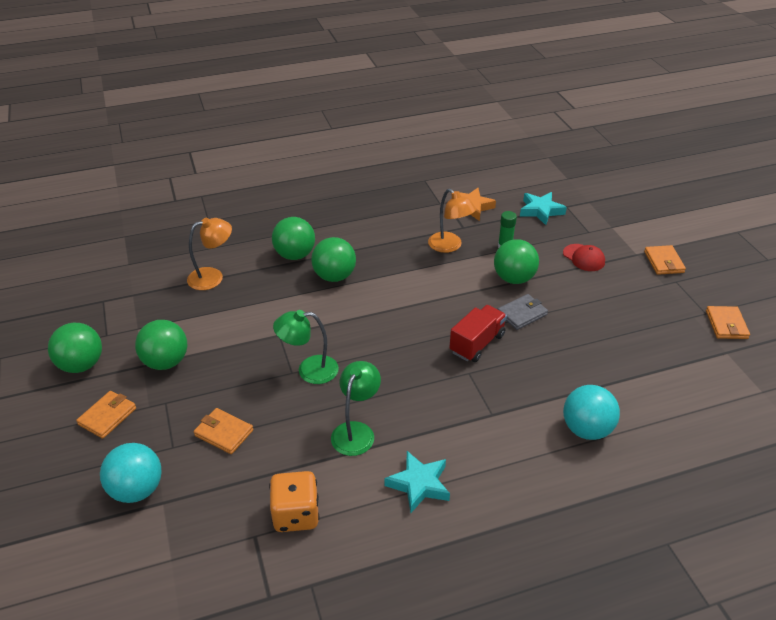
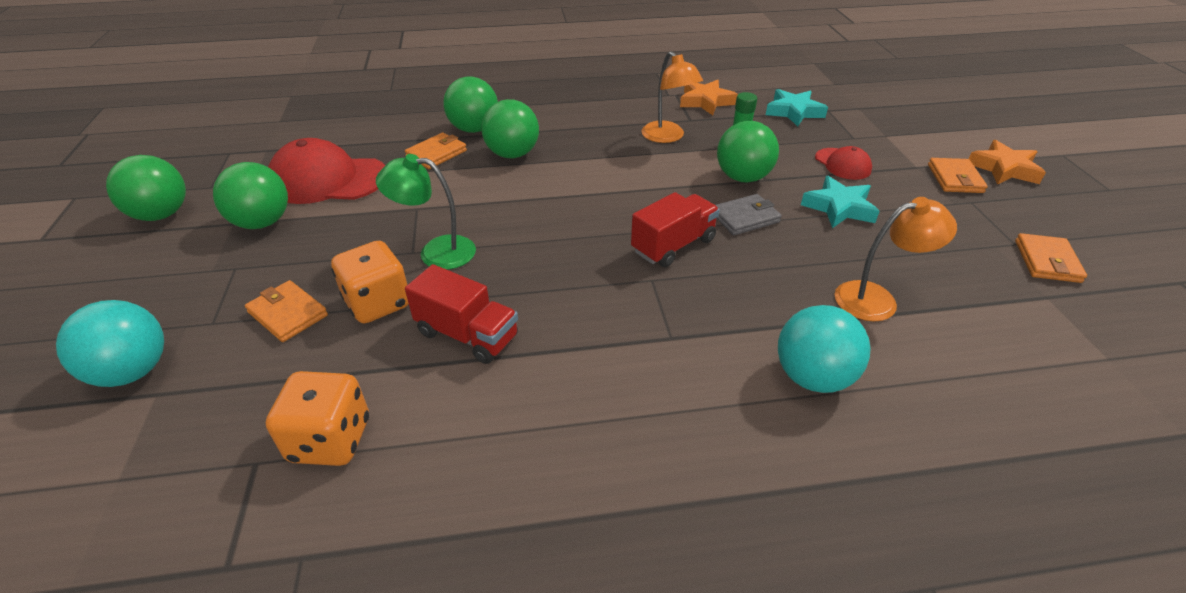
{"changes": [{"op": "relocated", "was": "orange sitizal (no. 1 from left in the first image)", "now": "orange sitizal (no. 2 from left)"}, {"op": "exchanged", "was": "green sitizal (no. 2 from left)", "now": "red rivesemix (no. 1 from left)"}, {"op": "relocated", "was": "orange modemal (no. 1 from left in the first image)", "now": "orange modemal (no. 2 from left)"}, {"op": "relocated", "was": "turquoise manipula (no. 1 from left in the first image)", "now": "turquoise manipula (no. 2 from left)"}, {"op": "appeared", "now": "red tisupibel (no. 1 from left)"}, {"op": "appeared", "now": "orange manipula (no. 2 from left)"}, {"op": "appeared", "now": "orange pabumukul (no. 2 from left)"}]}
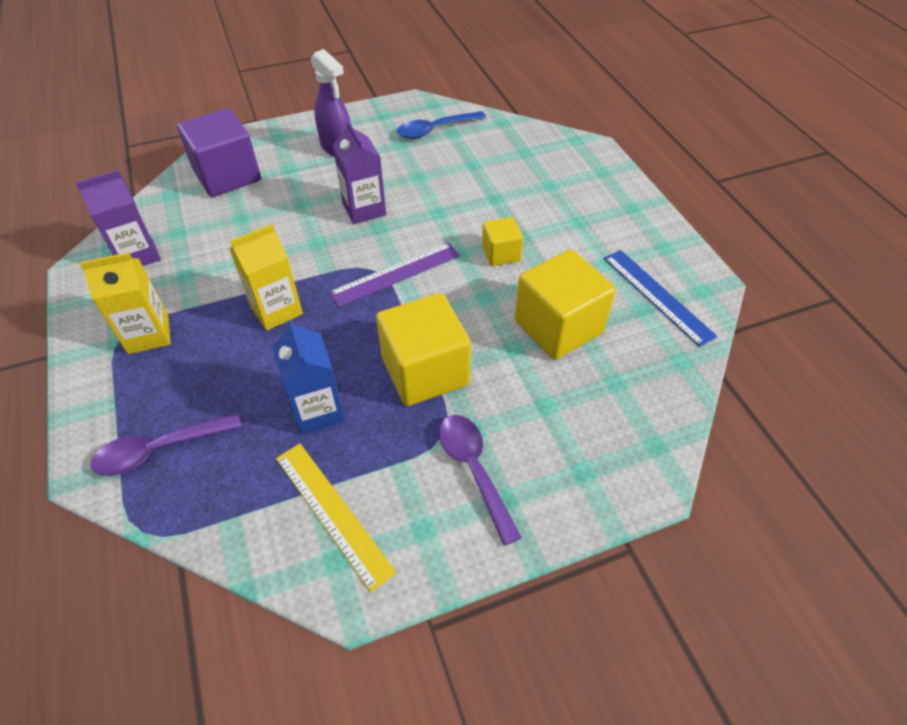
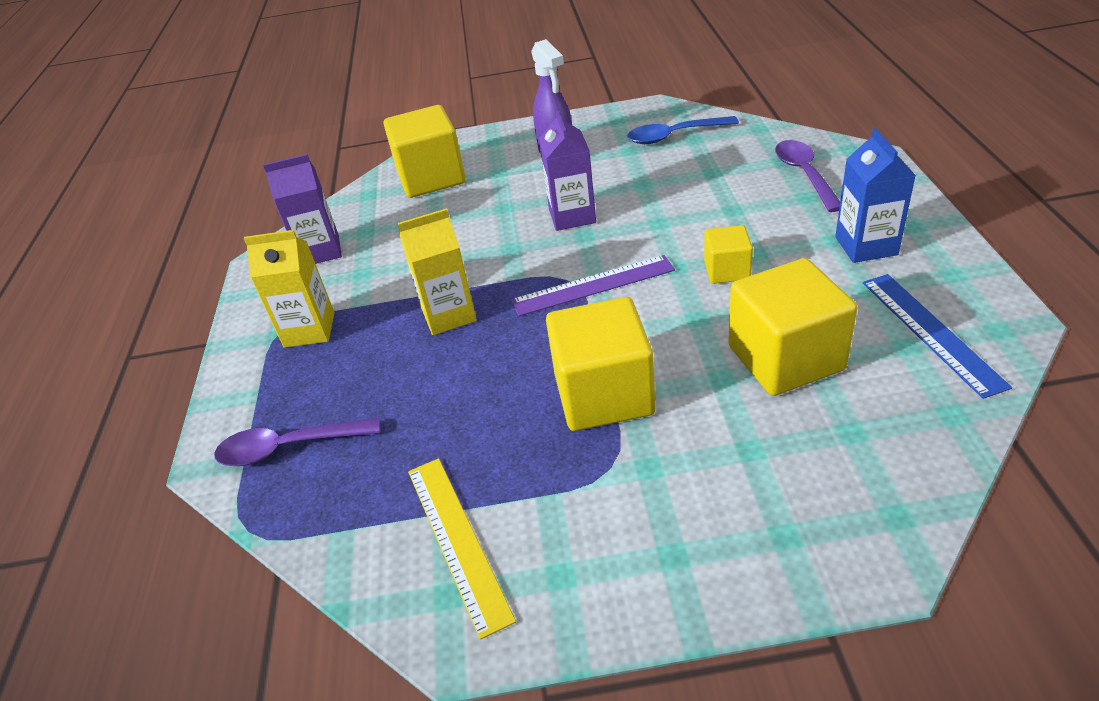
{"changes": [{"op": "colour", "was": "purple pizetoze", "now": "yellow pizetoze (no. 1 from left)"}, {"op": "relocated", "was": "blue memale"}, {"op": "relocated", "was": "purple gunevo (no. 2 from left)"}]}
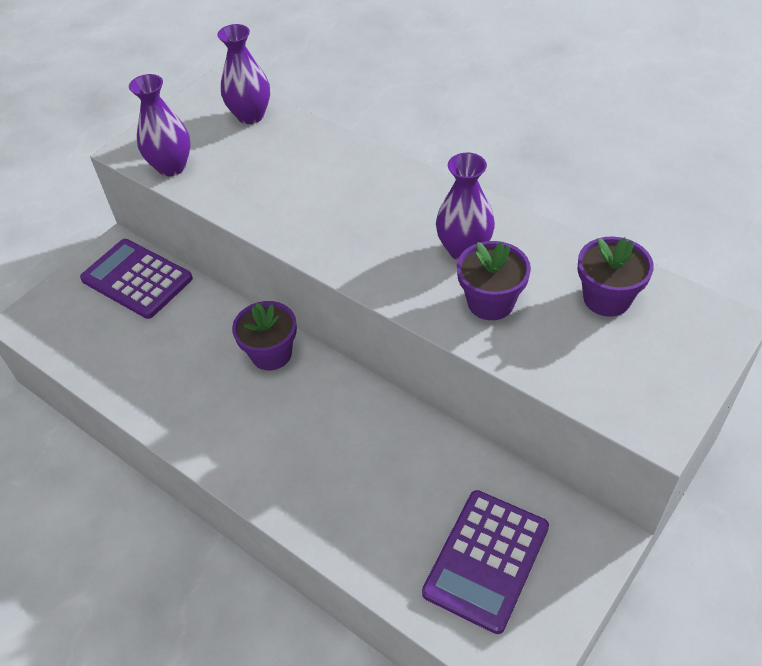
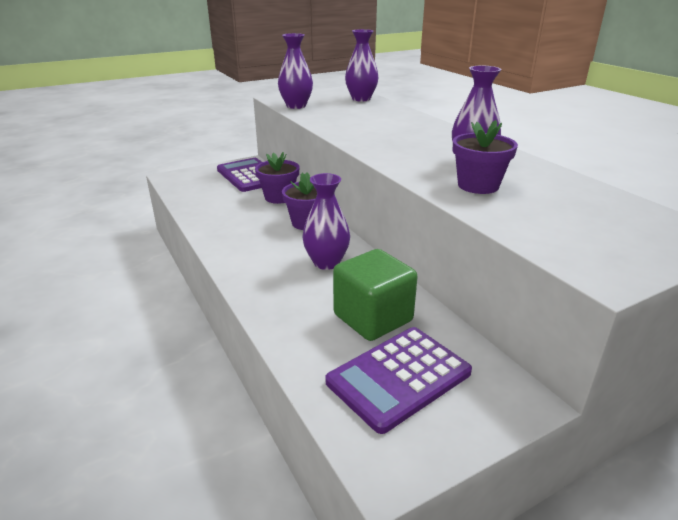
{"changes": [{"op": "relocated", "was": "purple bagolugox (no. 3 from left in the first image)", "now": "purple bagolugox (no. 1 from left)"}, {"op": "appeared", "now": "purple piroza (no. 2 from left)"}, {"op": "appeared", "now": "green pizetoze"}]}
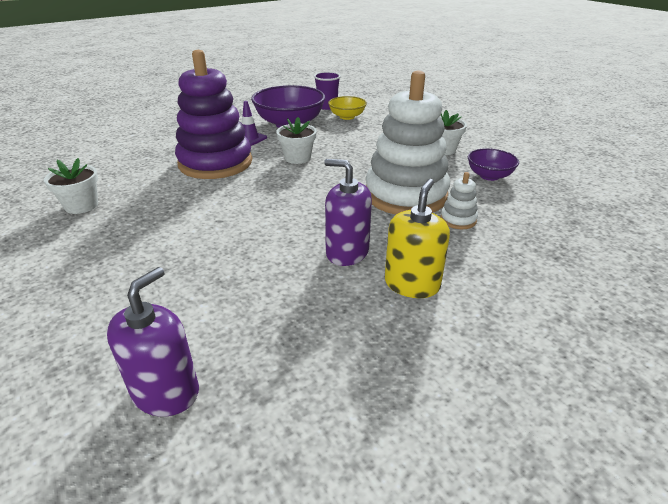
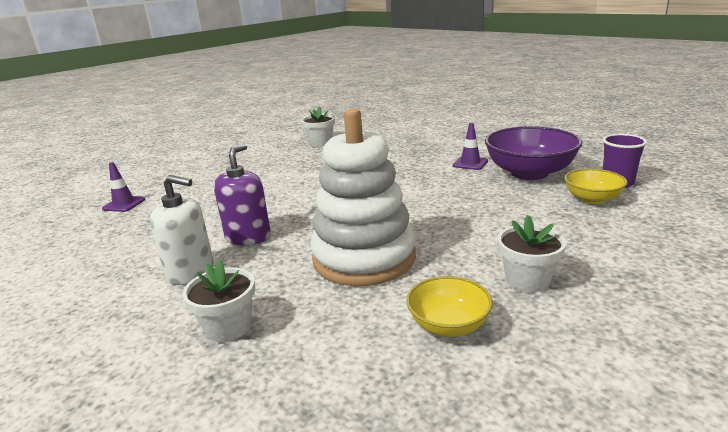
{"changes": [{"op": "missing", "was": "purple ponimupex"}, {"op": "relocated", "was": "white bagolugox (no. 2 from left in the first image)", "now": "white bagolugox (no. 1 from left)"}, {"op": "colour", "was": "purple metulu (no. 2 from left)", "now": "yellow metulu (no. 1 from left)"}, {"op": "missing", "was": "white ponimupex (no. 2 from left)"}, {"op": "colour", "was": "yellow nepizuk", "now": "white nepizuk"}, {"op": "exchanged", "was": "purple nepizuk (no. 1 from left)", "now": "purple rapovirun (no. 1 from left)"}]}
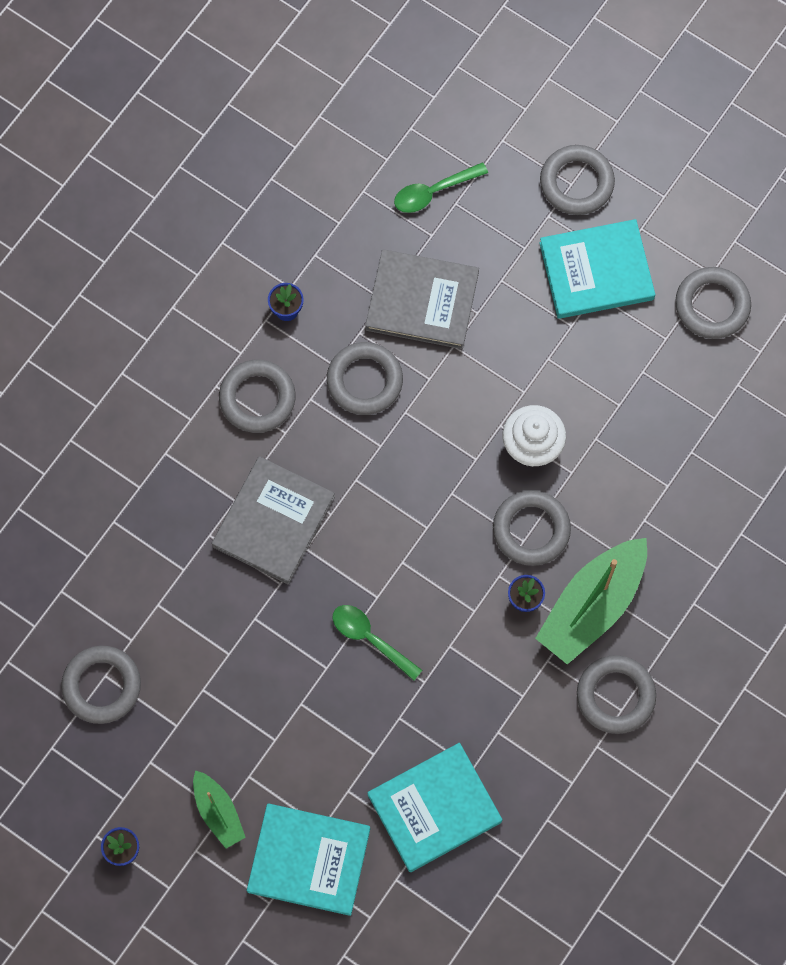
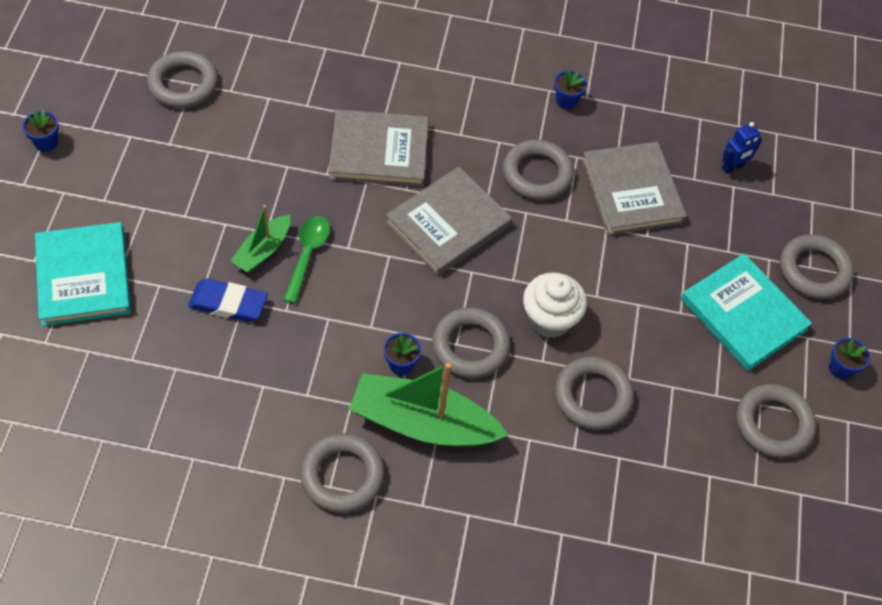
{"changes": [{"op": "exchanged", "was": "green gunevo (no. 2 from left)", "now": "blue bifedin"}, {"op": "relocated", "was": "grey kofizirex (no. 2 from left in the first image)", "now": "grey kofizirex (no. 5 from left)"}, {"op": "missing", "was": "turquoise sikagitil (no. 2 from left)"}, {"op": "relocated", "was": "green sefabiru (no. 1 from left)"}, {"op": "appeared", "now": "grey sikagitil (no. 2 from left)"}, {"op": "appeared", "now": "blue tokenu"}, {"op": "appeared", "now": "blue bagolugox (no. 4 from left)"}]}
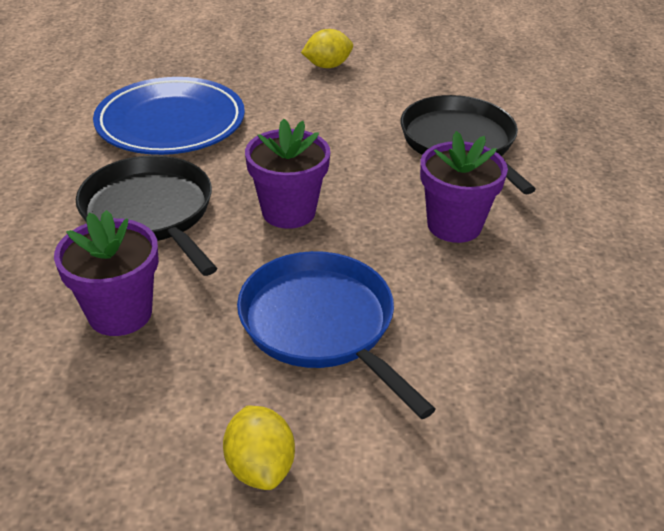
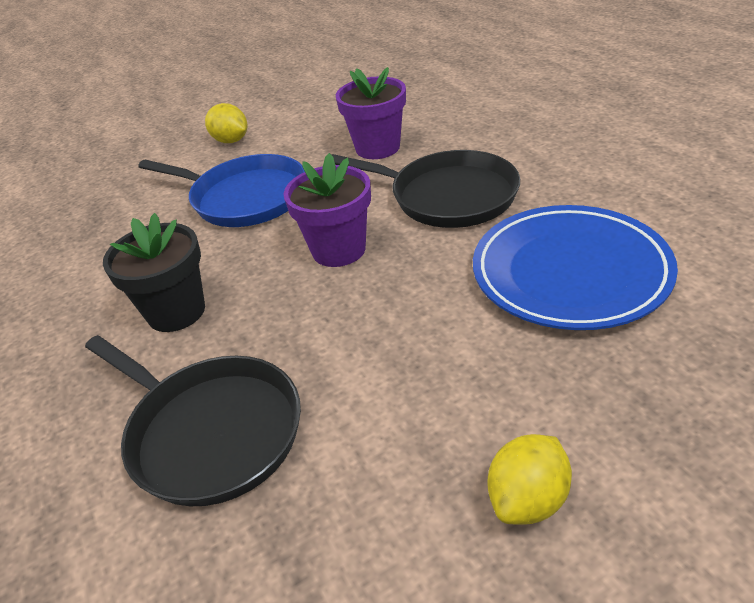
{"changes": [{"op": "colour", "was": "purple bagolugox (no. 3 from left)", "now": "black bagolugox"}]}
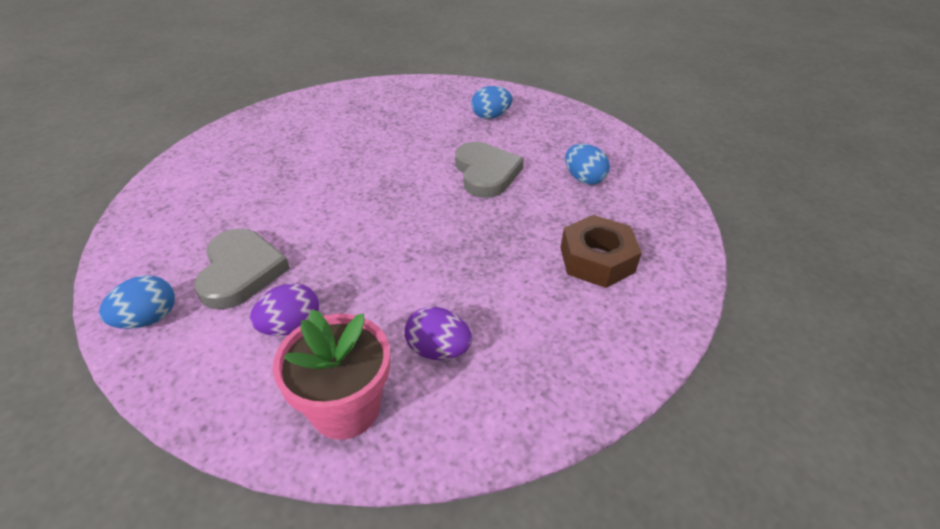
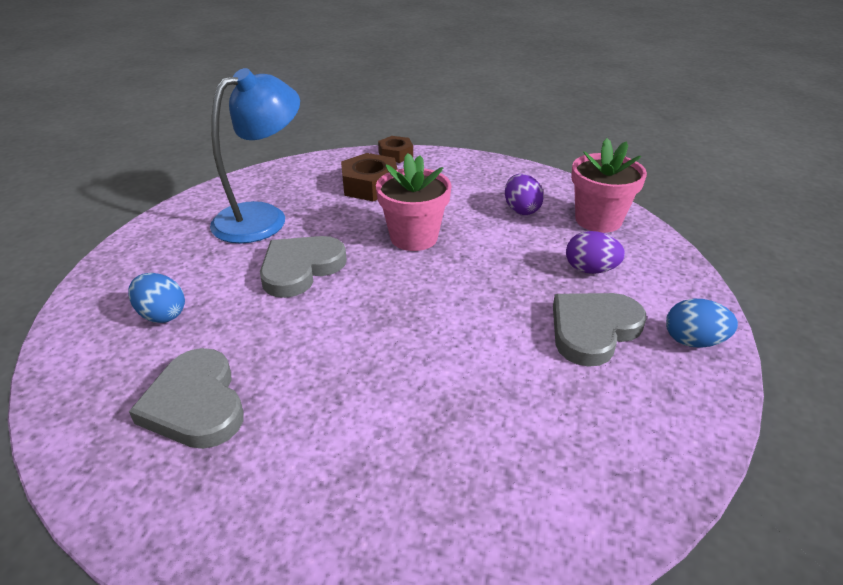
{"changes": [{"op": "exchanged", "was": "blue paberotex (no. 3 from left)", "now": "blue sitizal"}, {"op": "appeared", "now": "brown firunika (no. 2 from left)"}, {"op": "appeared", "now": "pink bagolugox (no. 1 from left)"}, {"op": "appeared", "now": "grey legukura (no. 1 from left)"}]}
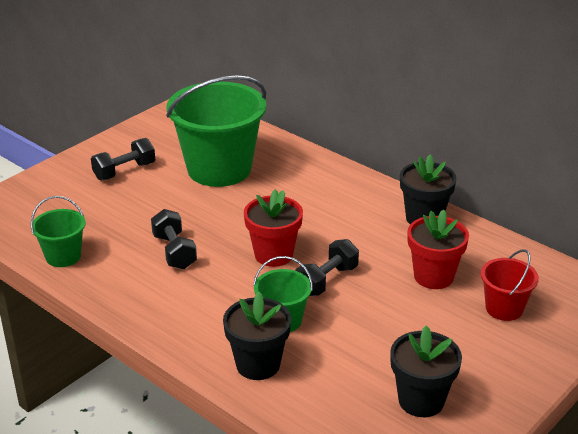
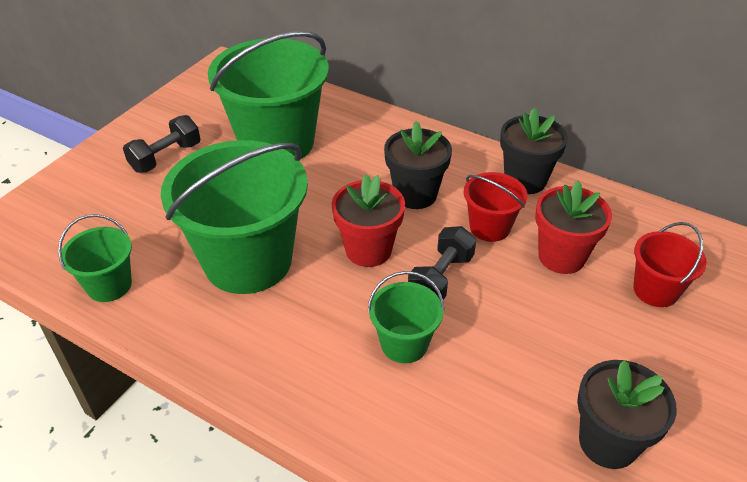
{"changes": [{"op": "exchanged", "was": "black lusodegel (no. 2 from left)", "now": "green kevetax (no. 2 from left)"}, {"op": "relocated", "was": "black bagolugox (no. 1 from left)"}, {"op": "appeared", "now": "red kevetax (no. 1 from left)"}]}
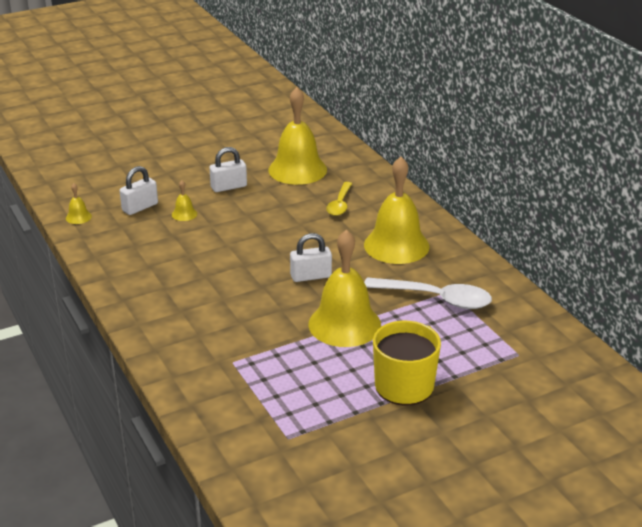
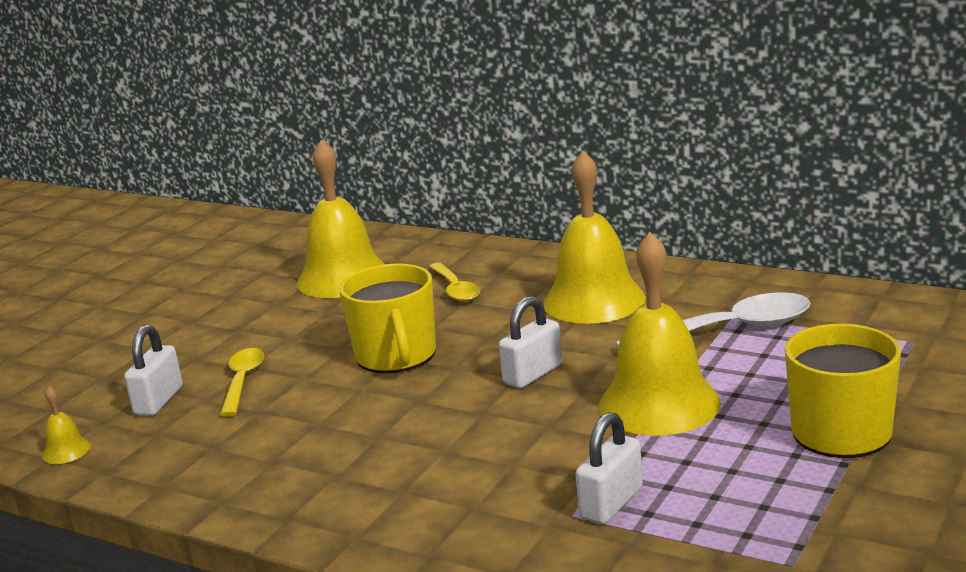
{"changes": [{"op": "relocated", "was": "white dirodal (no. 2 from left in the first image)", "now": "white dirodal (no. 3 from left)"}, {"op": "exchanged", "was": "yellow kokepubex (no. 2 from left)", "now": "yellow gunevo (no. 1 from left)"}, {"op": "appeared", "now": "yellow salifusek (no. 1 from left)"}]}
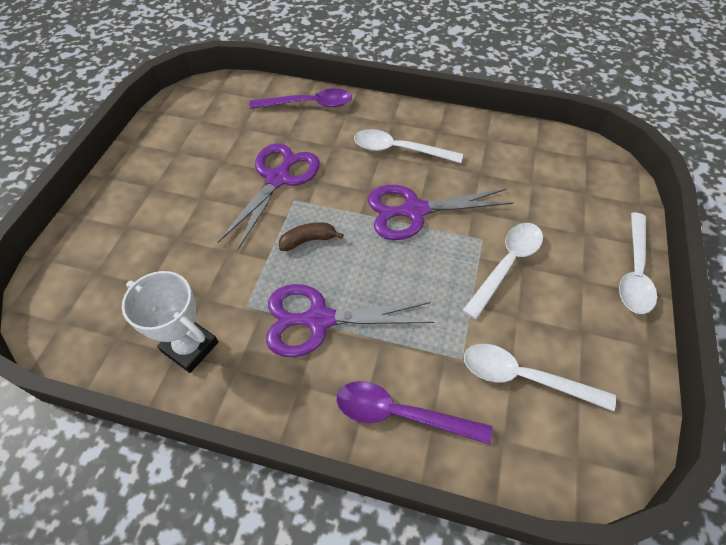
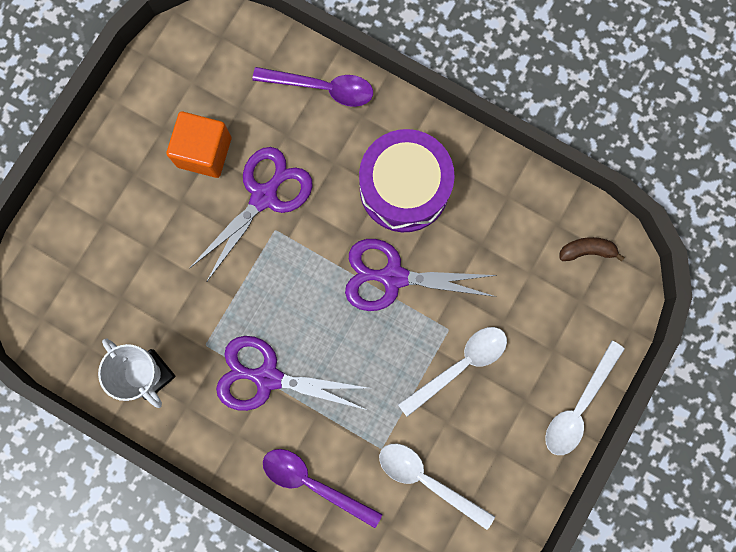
{"changes": [{"op": "exchanged", "was": "white gunevo (no. 1 from left)", "now": "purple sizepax"}, {"op": "relocated", "was": "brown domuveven"}, {"op": "appeared", "now": "orange pizetoze"}]}
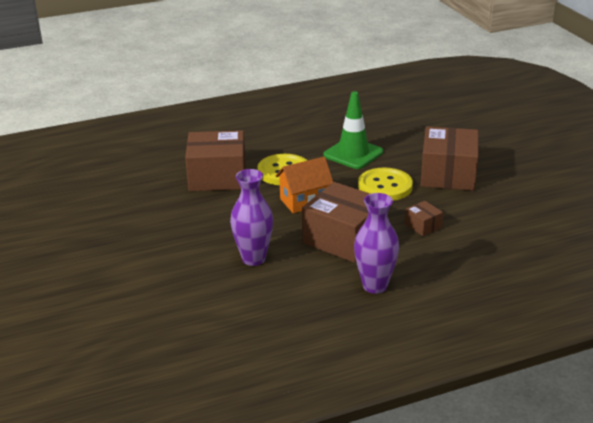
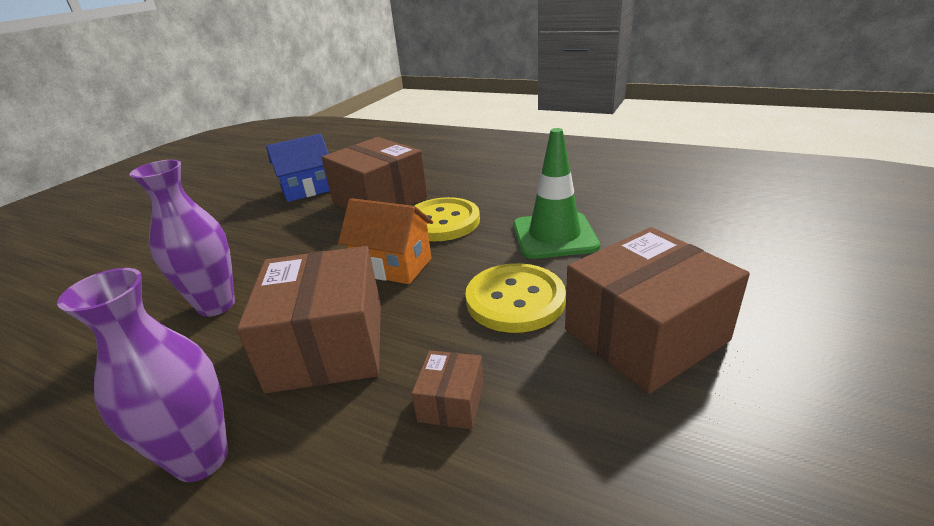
{"changes": [{"op": "appeared", "now": "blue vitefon"}]}
